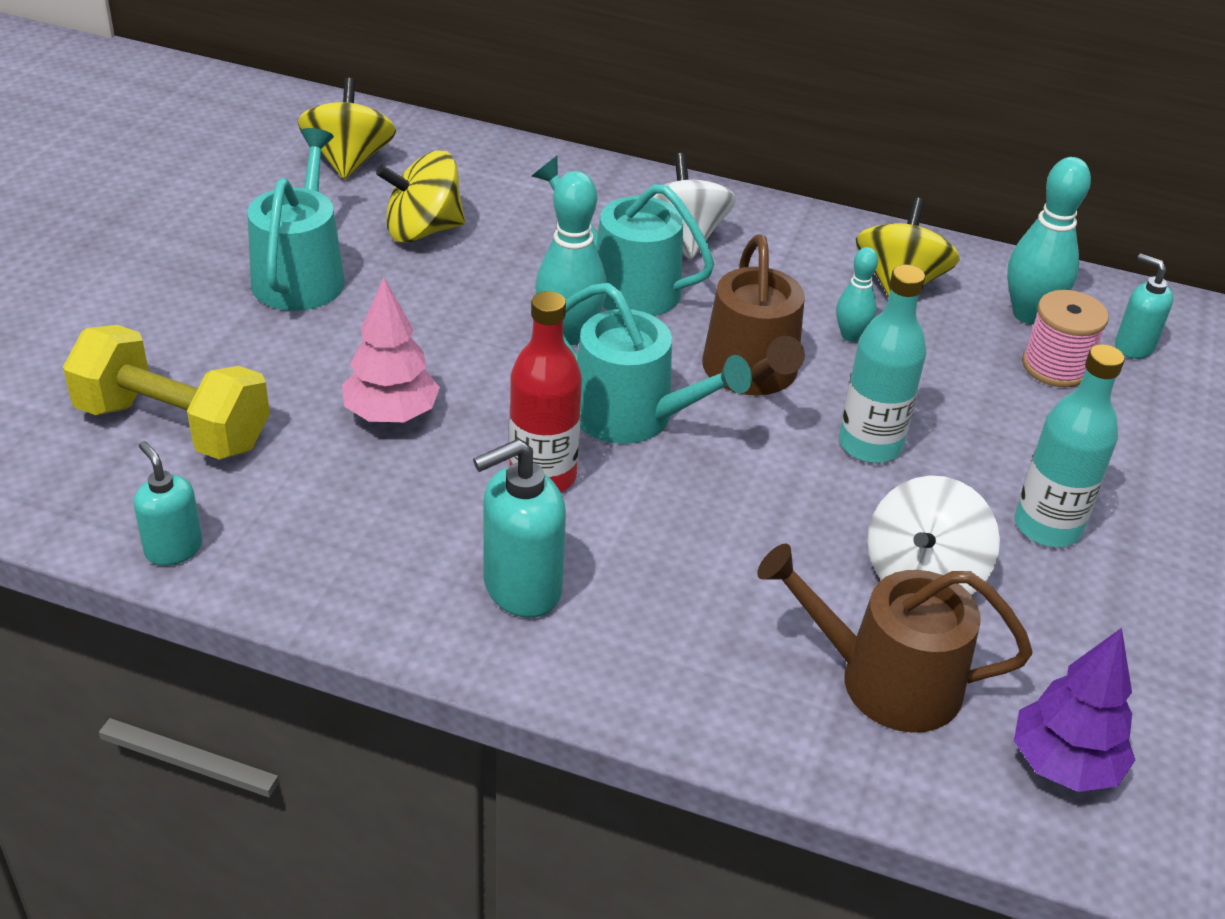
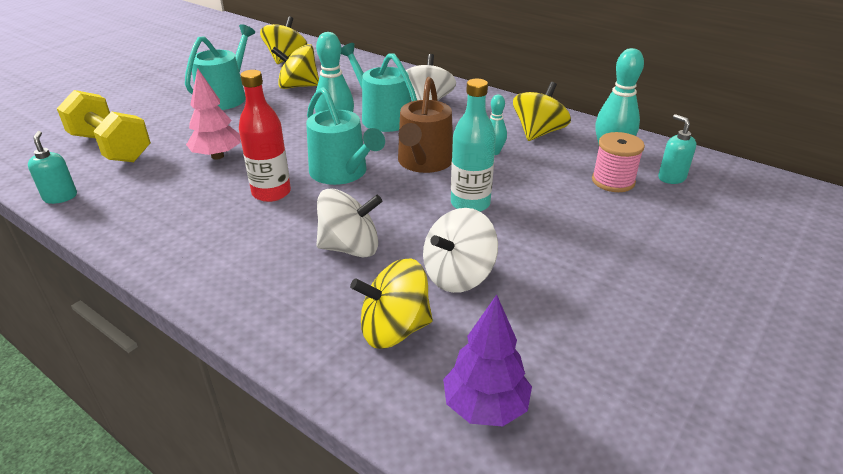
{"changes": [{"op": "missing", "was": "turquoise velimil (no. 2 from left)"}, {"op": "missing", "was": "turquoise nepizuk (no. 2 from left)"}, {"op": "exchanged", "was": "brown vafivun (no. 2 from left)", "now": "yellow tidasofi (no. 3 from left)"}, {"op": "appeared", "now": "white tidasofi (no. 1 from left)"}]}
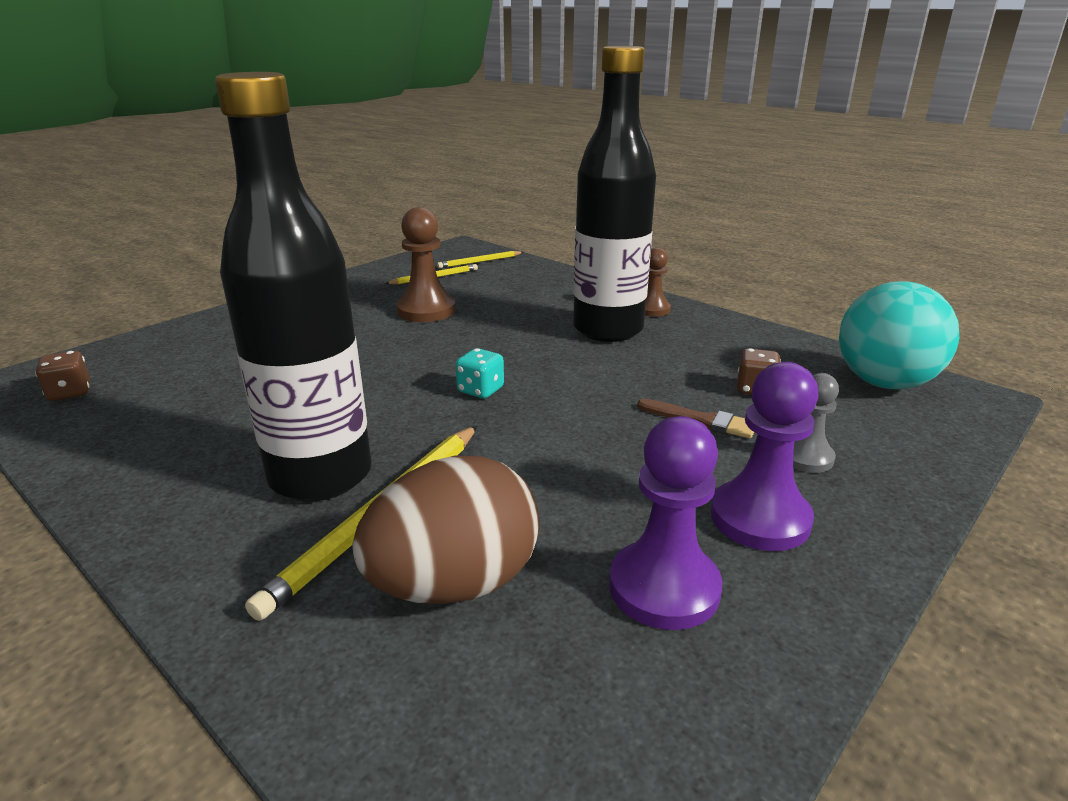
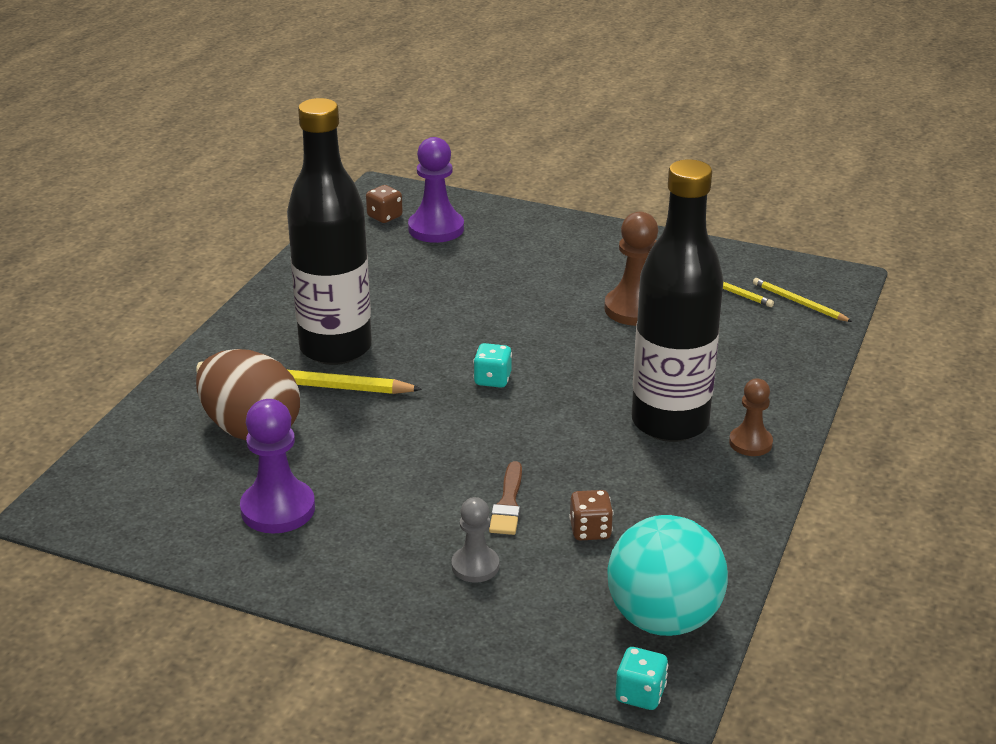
{"changes": [{"op": "relocated", "was": "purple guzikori (no. 2 from left)"}, {"op": "appeared", "now": "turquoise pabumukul (no. 2 from left)"}]}
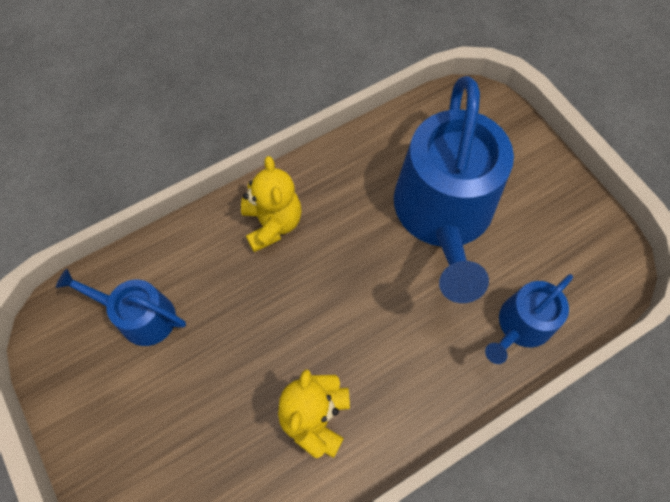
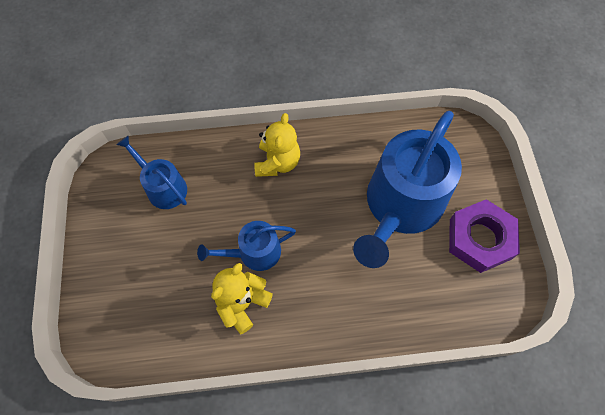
{"changes": [{"op": "relocated", "was": "blue vafivun (no. 3 from left in the first image)", "now": "blue vafivun (no. 2 from left)"}, {"op": "appeared", "now": "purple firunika"}]}
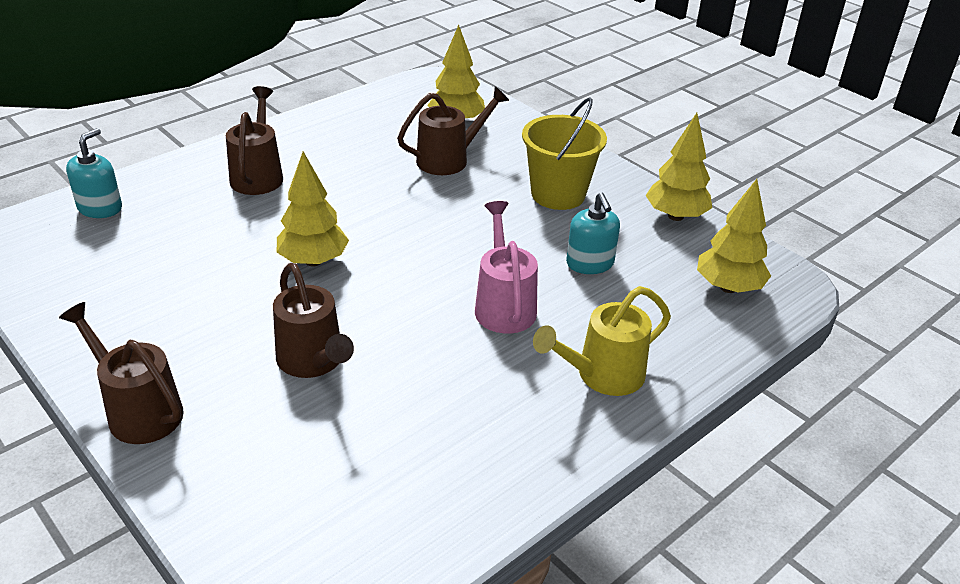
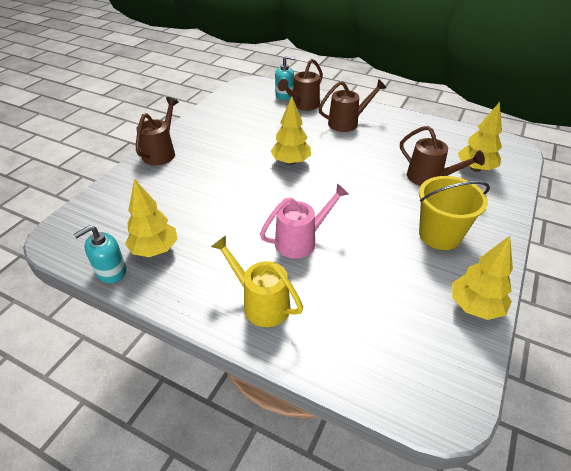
{"changes": [{"op": "relocated", "was": "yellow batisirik (no. 4 from left in the first image)", "now": "yellow batisirik (no. 1 from left)"}, {"op": "relocated", "was": "turquoise nepizuk (no. 2 from left in the first image)", "now": "turquoise nepizuk (no. 1 from left)"}, {"op": "relocated", "was": "brown vafivun (no. 3 from left in the first image)", "now": "brown vafivun (no. 2 from left)"}]}
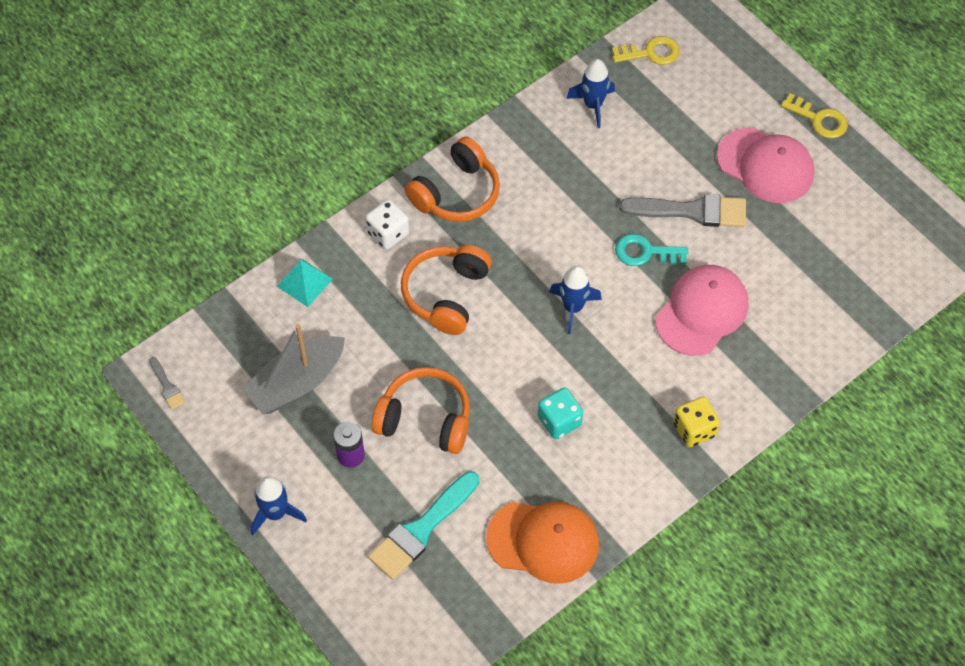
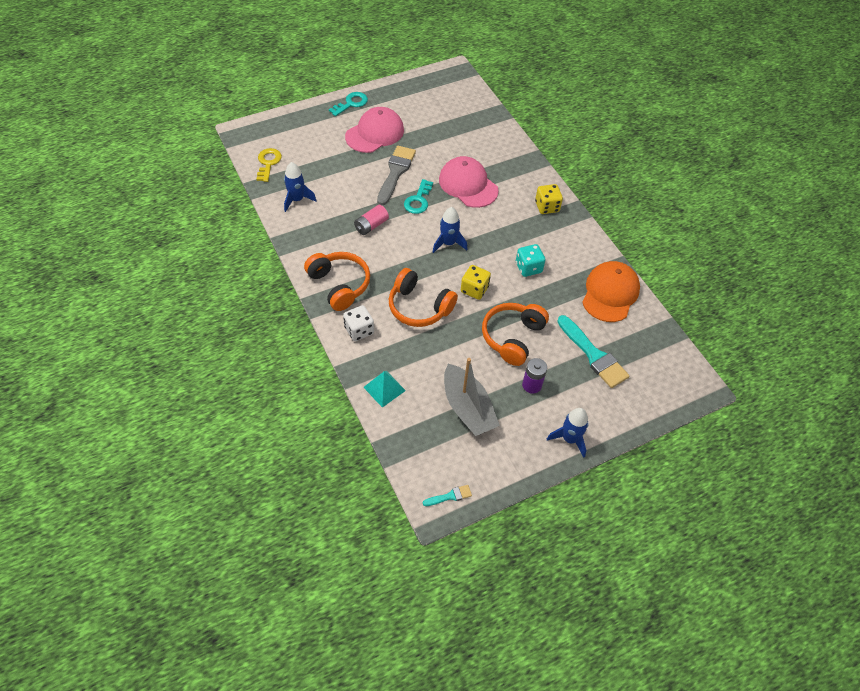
{"changes": [{"op": "colour", "was": "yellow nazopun (no. 2 from left)", "now": "turquoise nazopun (no. 1 from left)"}, {"op": "colour", "was": "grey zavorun (no. 1 from left)", "now": "turquoise zavorun (no. 1 from left)"}, {"op": "appeared", "now": "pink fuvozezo"}, {"op": "appeared", "now": "yellow pabumukul (no. 1 from left)"}]}
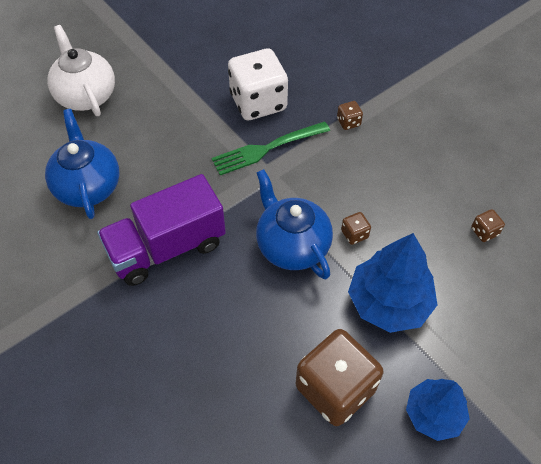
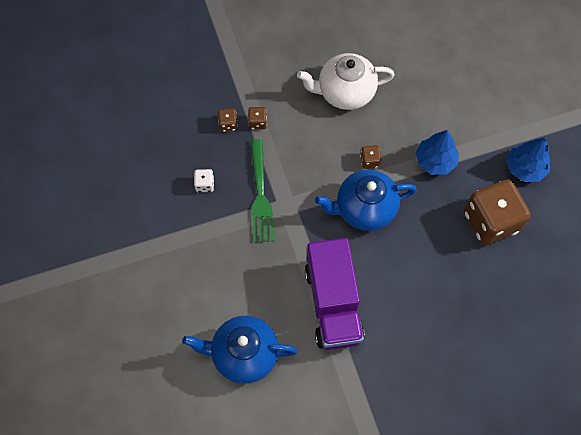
{"changes": [{"op": "relocated", "was": "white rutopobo"}, {"op": "size", "was": "white pabumukul", "ratio": 0.41}, {"op": "relocated", "was": "brown pabumukul (no. 4 from left in the first image)", "now": "brown pabumukul (no. 1 from left)"}, {"op": "size", "was": "blue batisirik (no. 1 from left)", "ratio": 0.65}]}
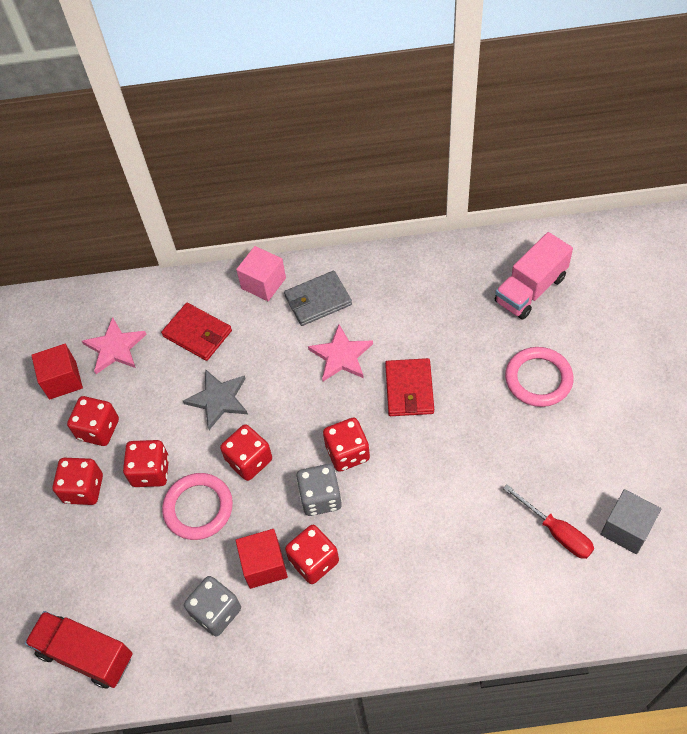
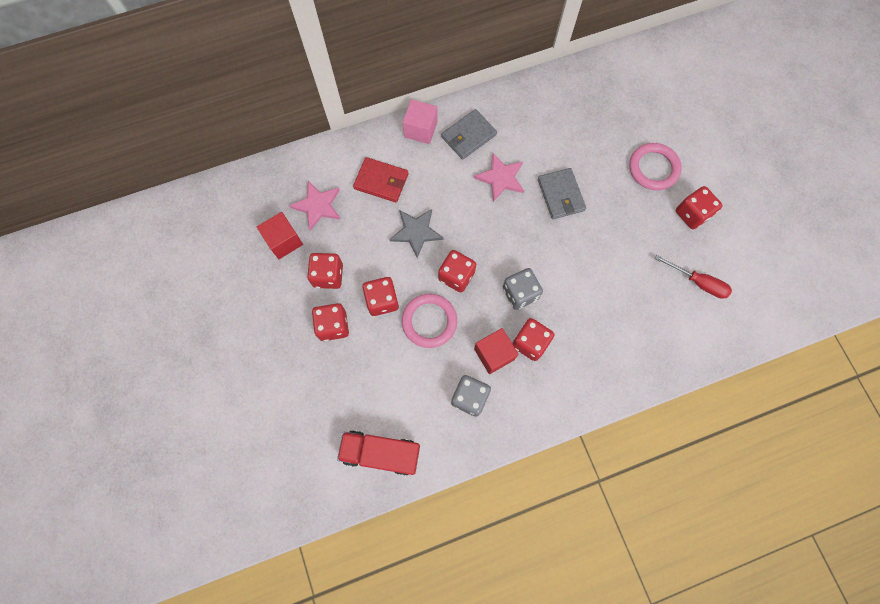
{"changes": [{"op": "missing", "was": "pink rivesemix"}, {"op": "colour", "was": "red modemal (no. 2 from left)", "now": "grey modemal (no. 2 from left)"}, {"op": "relocated", "was": "red pabumukul (no. 6 from left)"}, {"op": "missing", "was": "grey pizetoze"}]}
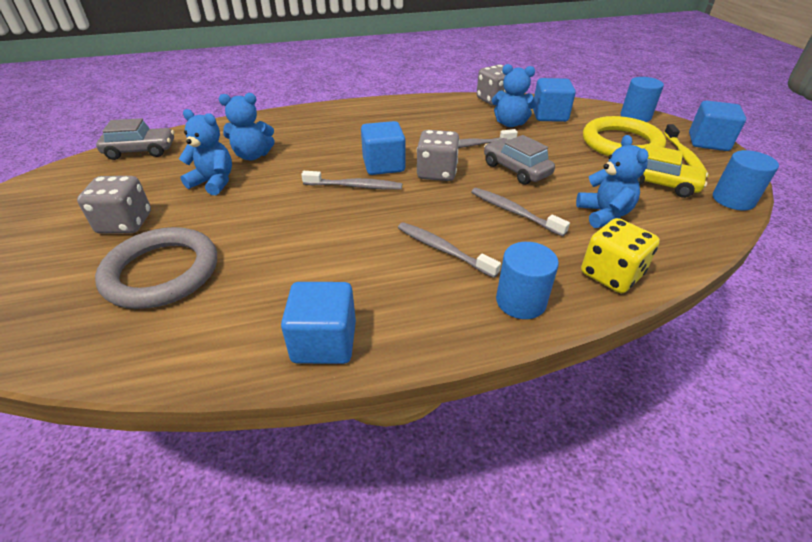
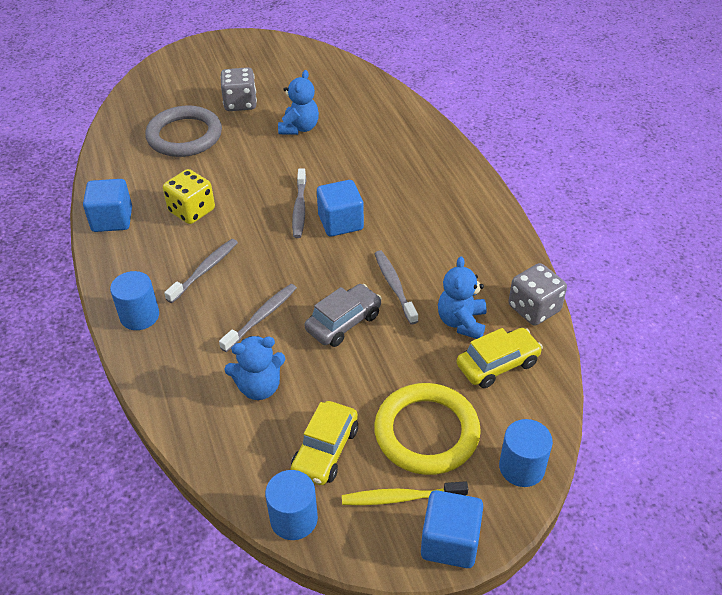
{"changes": [{"op": "exchanged", "was": "blue pizetoze (no. 3 from left)", "now": "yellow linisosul (no. 2 from left)"}, {"op": "missing", "was": "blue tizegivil (no. 2 from left)"}, {"op": "missing", "was": "grey linisosul (no. 1 from left)"}, {"op": "missing", "was": "grey pabumukul (no. 2 from left)"}, {"op": "relocated", "was": "yellow pabumukul"}]}
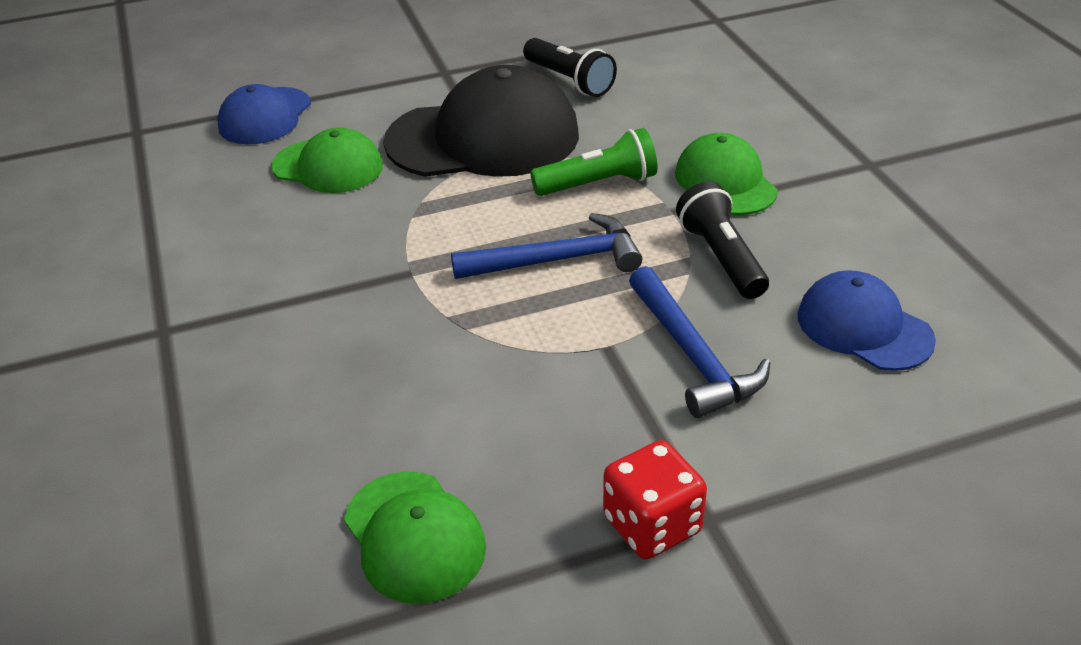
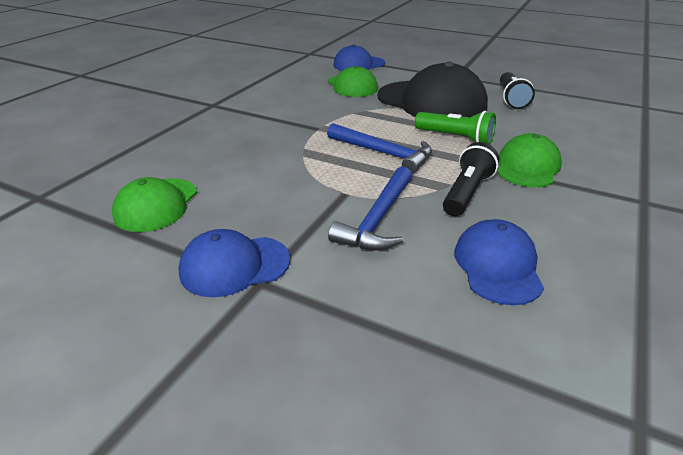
{"changes": [{"op": "exchanged", "was": "red pabumukul", "now": "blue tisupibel (no. 1 from left)"}]}
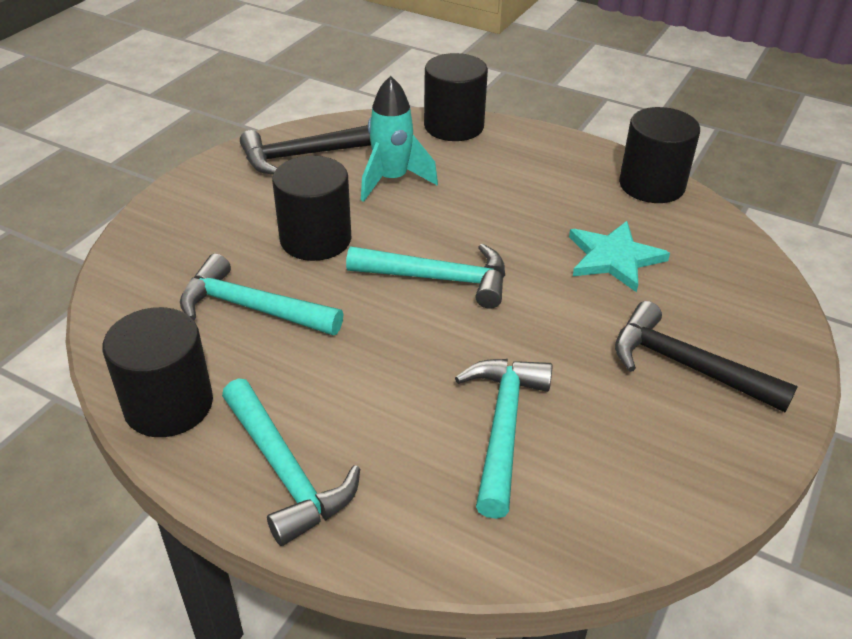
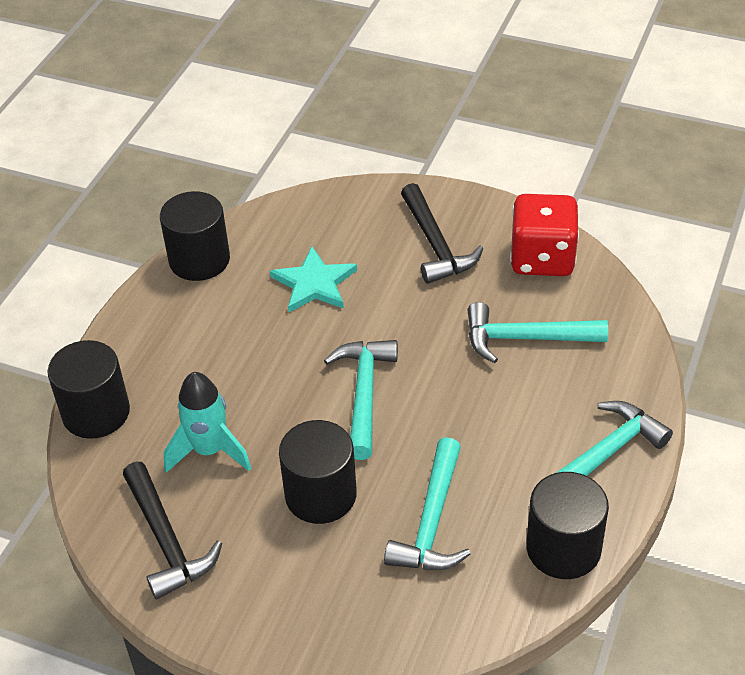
{"changes": [{"op": "spun", "was": "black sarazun (no. 2 from left)", "clockwise": -45}, {"op": "appeared", "now": "red pabumukul"}]}
